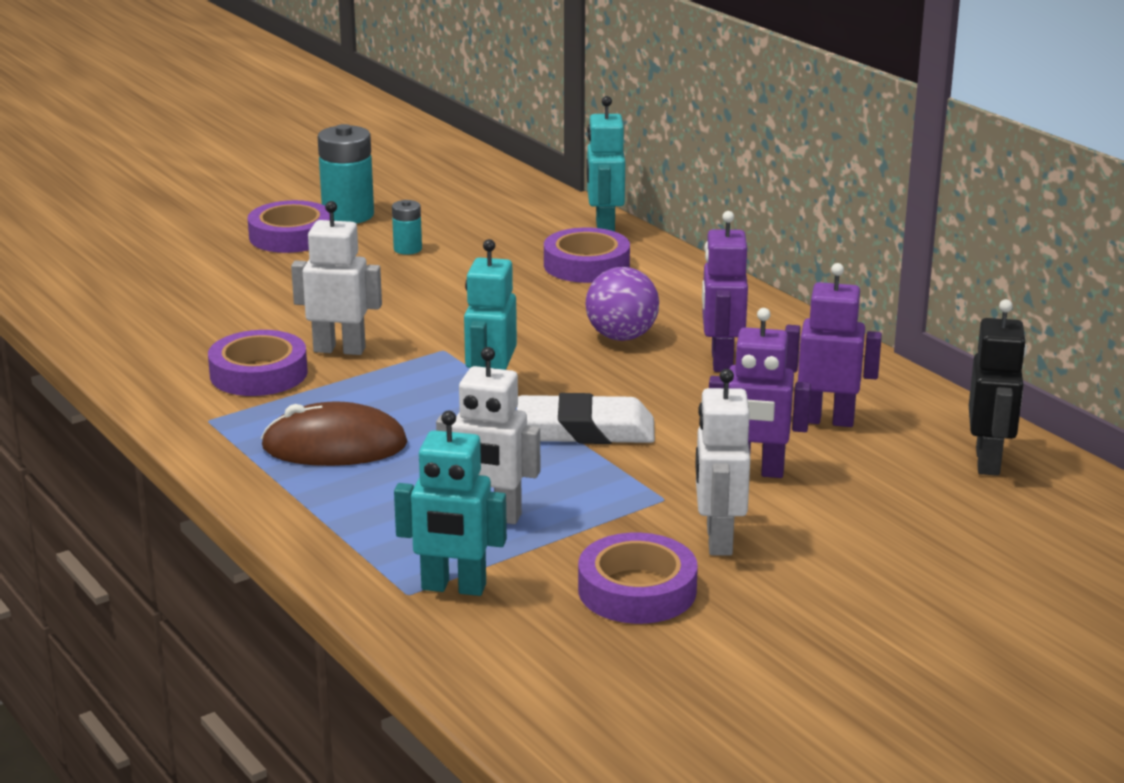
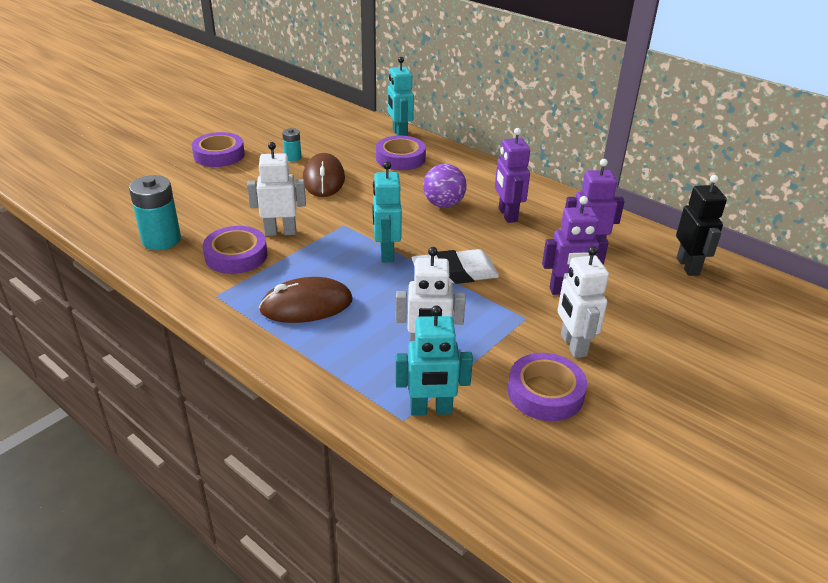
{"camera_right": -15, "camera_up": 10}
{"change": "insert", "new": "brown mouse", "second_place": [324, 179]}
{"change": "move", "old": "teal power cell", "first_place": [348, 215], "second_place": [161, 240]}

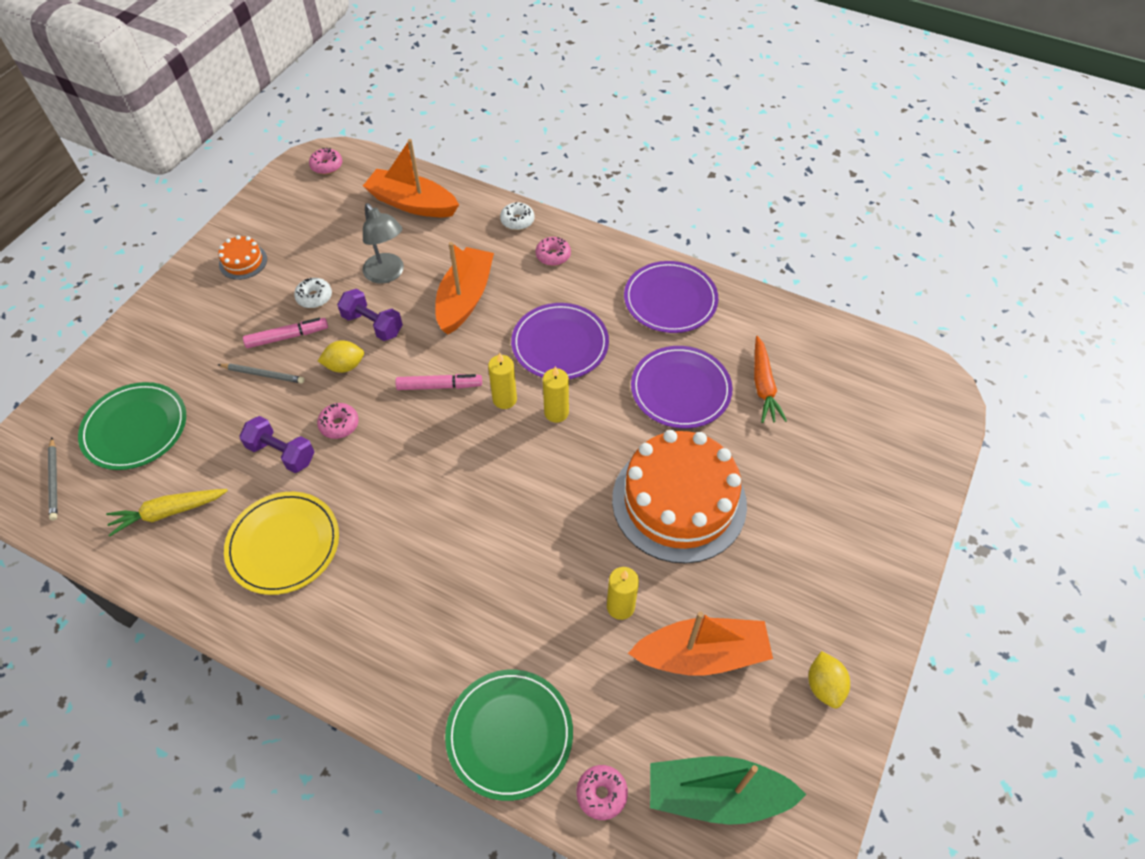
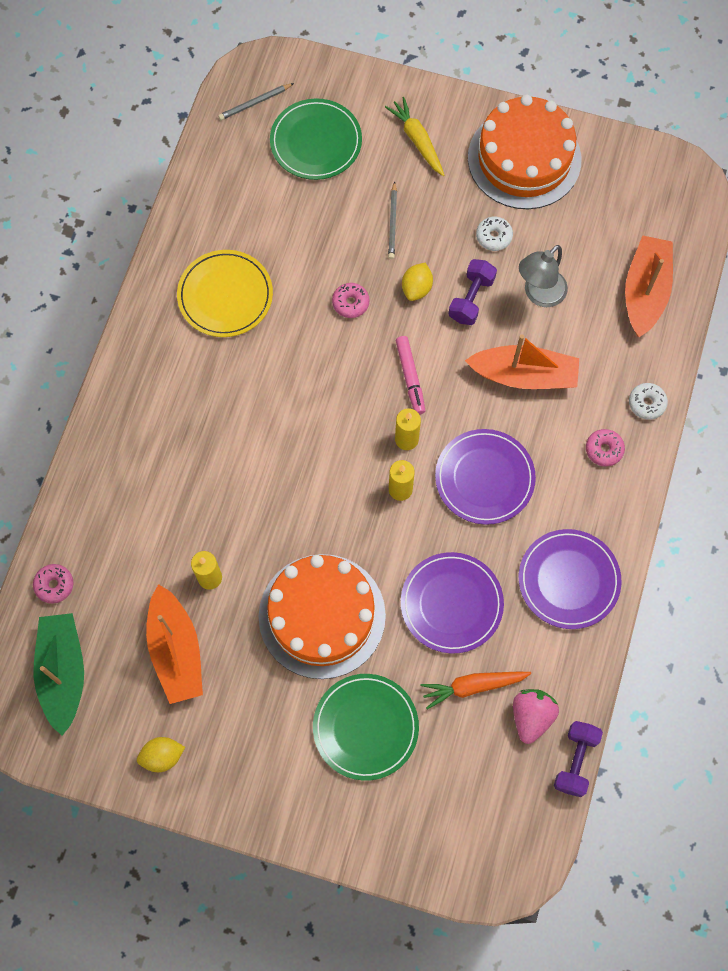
{"camera_right": 80, "camera_up": 15}
{"change": "delete", "old": "rosy marker pen", "first_place": [287, 337]}
{"change": "delete", "old": "rosy doughnut", "first_place": [327, 166]}
{"change": "insert", "new": "rosy berry", "second_place": [531, 716]}
{"change": "move", "old": "yellow root vegetable", "first_place": [168, 512], "second_place": [417, 140]}
{"change": "move", "old": "purple free weight", "first_place": [282, 453], "second_place": [575, 761]}
{"change": "move", "old": "green plate", "first_place": [509, 734], "second_place": [365, 727]}
{"change": "rotate", "old": "yellow citrus fruit", "first_place": [345, 366], "second_place": [416, 288], "degrees": 45}
{"change": "resize", "old": "orange layer cake", "first_place": [243, 262], "second_place": [524, 159], "factor": 2.37}

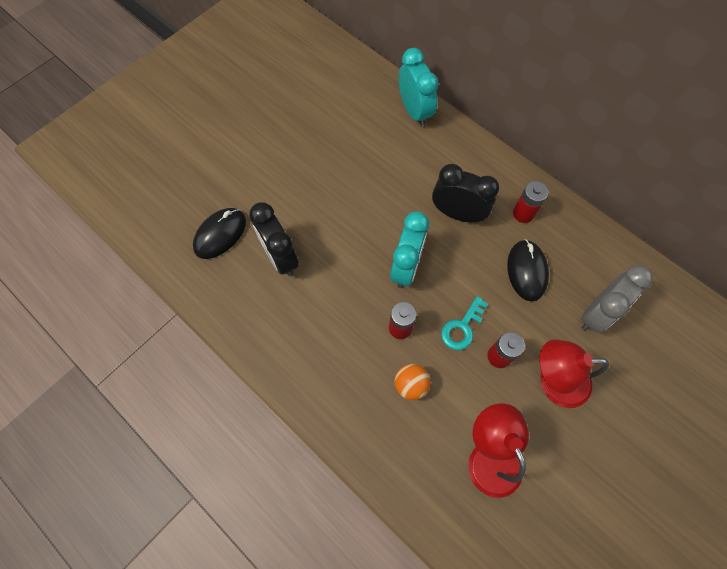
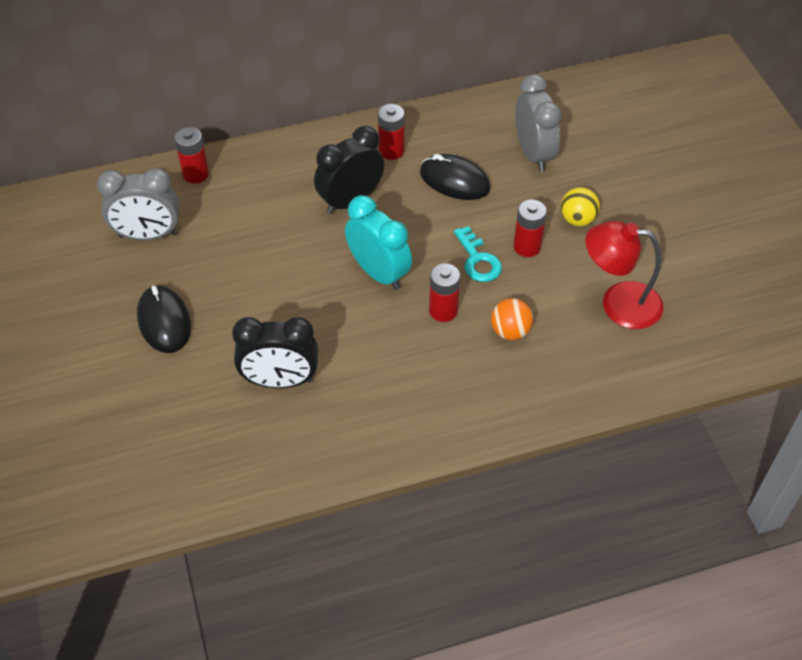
{"camera_right": -60, "camera_up": -15}
{"change": "insert", "new": "grey bedside clock", "second_place": [148, 235]}
{"change": "move", "old": "ebony mouse", "first_place": [220, 234], "second_place": [164, 321]}
{"change": "replace", "old": "teal bedside clock", "new": "red power cell", "first_place": [414, 111], "second_place": [196, 174]}
{"change": "replace", "old": "red desk lamp", "new": "yellow ball", "first_place": [553, 381], "second_place": [577, 219]}

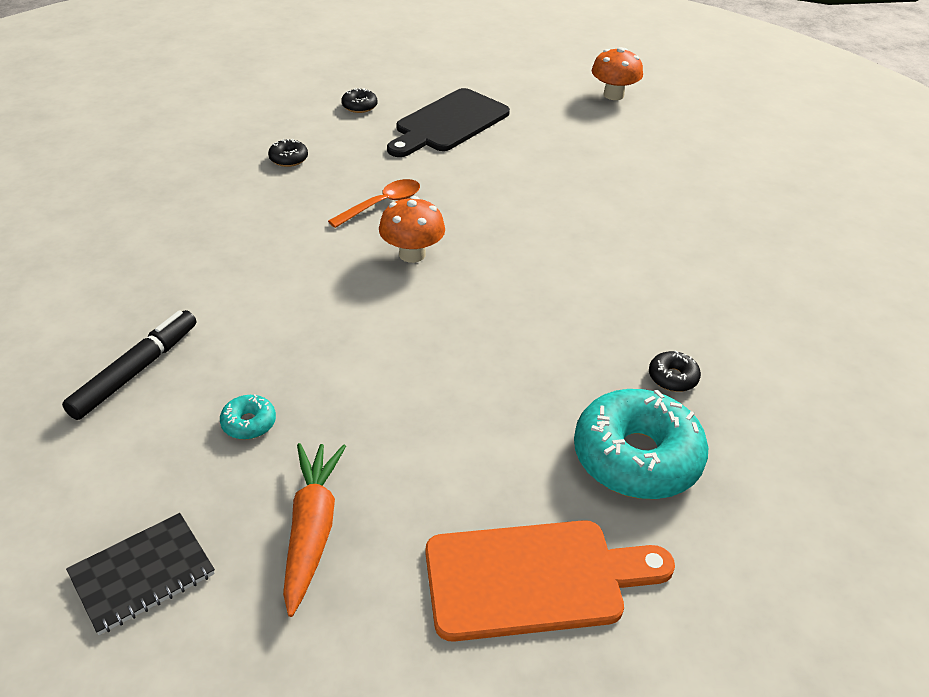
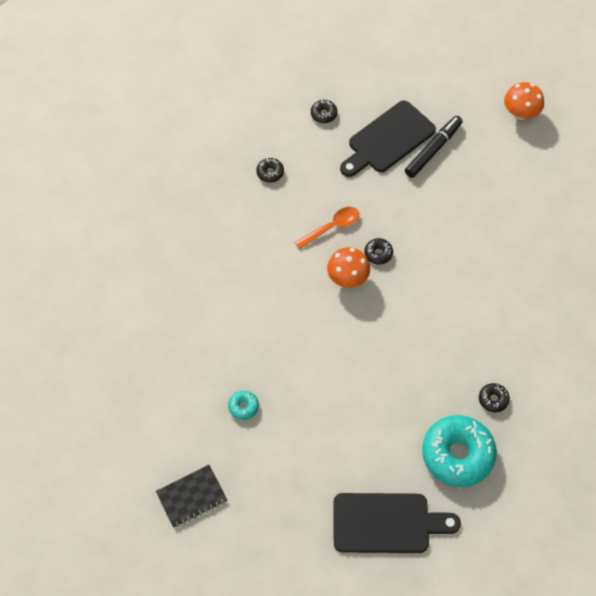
{"camera_right": 10, "camera_up": 20}
{"change": "delete", "old": "orange root vegetable", "first_place": [312, 530]}
{"change": "insert", "new": "ebony doughnut", "second_place": [378, 253]}
{"change": "move", "old": "ebony marker pen", "first_place": [135, 371], "second_place": [433, 150]}
{"change": "recolor", "old": "orange cutting board", "new": "ebony cutting board", "first_place": [534, 579], "second_place": [387, 523]}

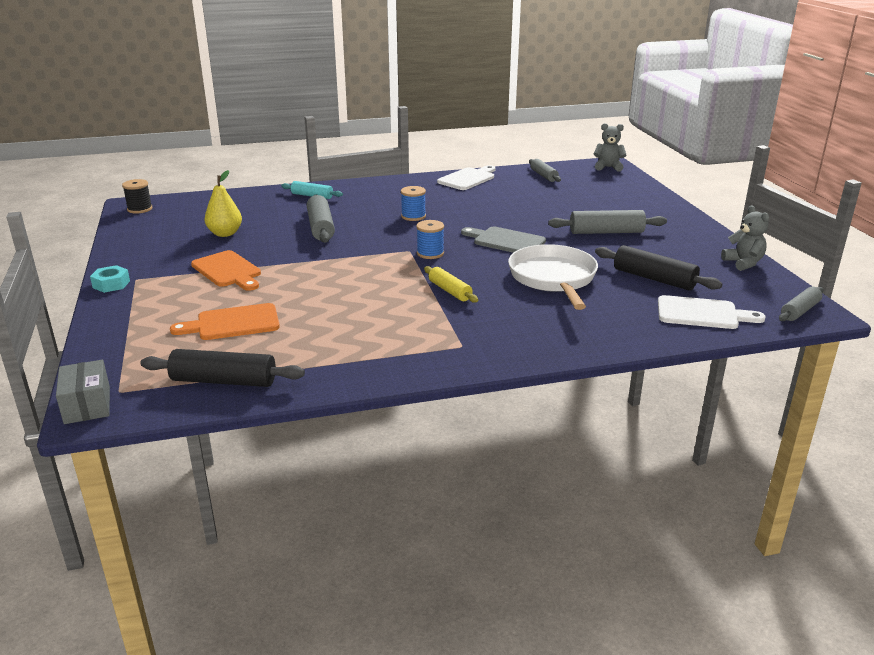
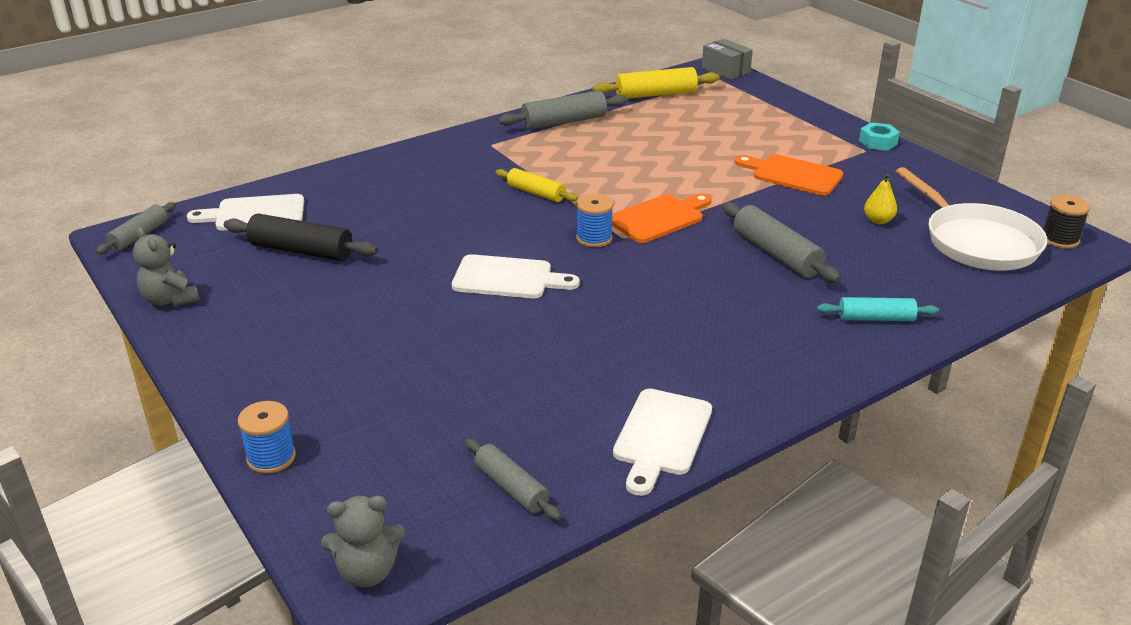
{"camera_right": 160, "camera_up": 5}
{"change": "move", "old": "orange cutting board", "first_place": [233, 323], "second_place": [659, 218]}
{"change": "move", "old": "cobalt bobbin", "first_place": [413, 216], "second_place": [271, 457]}
{"change": "move", "old": "snow-white skillet", "first_place": [553, 278], "second_place": [976, 241]}
{"change": "move", "old": "grey pastry roller", "first_place": [606, 232], "second_place": [564, 122]}
{"change": "recolor", "old": "ebony pastry roller", "new": "yellow pastry roller", "first_place": [224, 381], "second_place": [655, 94]}
{"change": "recolor", "old": "grey cutting board", "new": "snow-white cutting board", "first_place": [506, 241], "second_place": [508, 278]}
{"change": "resize", "old": "yellow toy pear", "first_place": [225, 234], "second_place": [878, 220], "factor": 0.65}

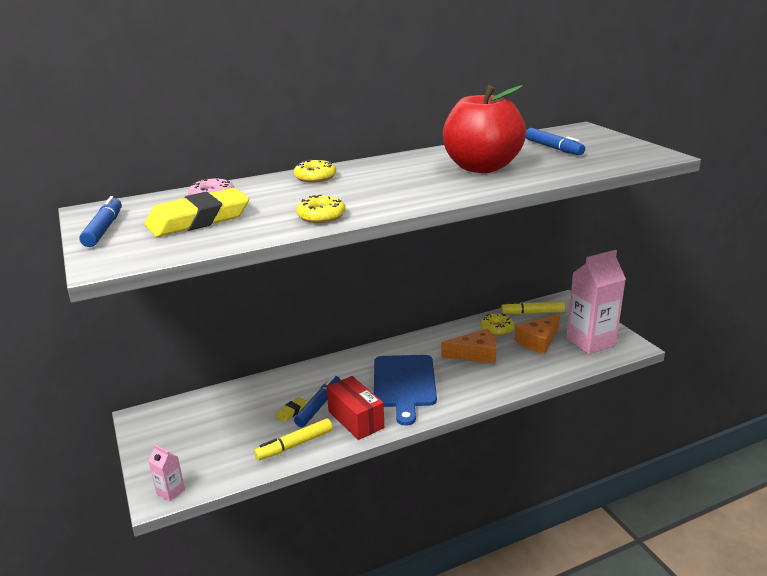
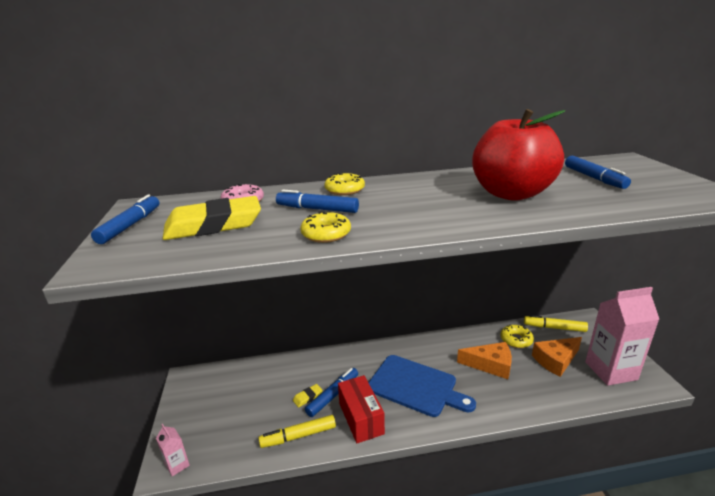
{"camera_right": 15, "camera_up": 0}
{"change": "insert", "new": "cobalt marker pen", "second_place": [317, 209]}
{"change": "rotate", "old": "cobalt cutting board", "first_place": [404, 384], "second_place": [415, 386], "degrees": -75}

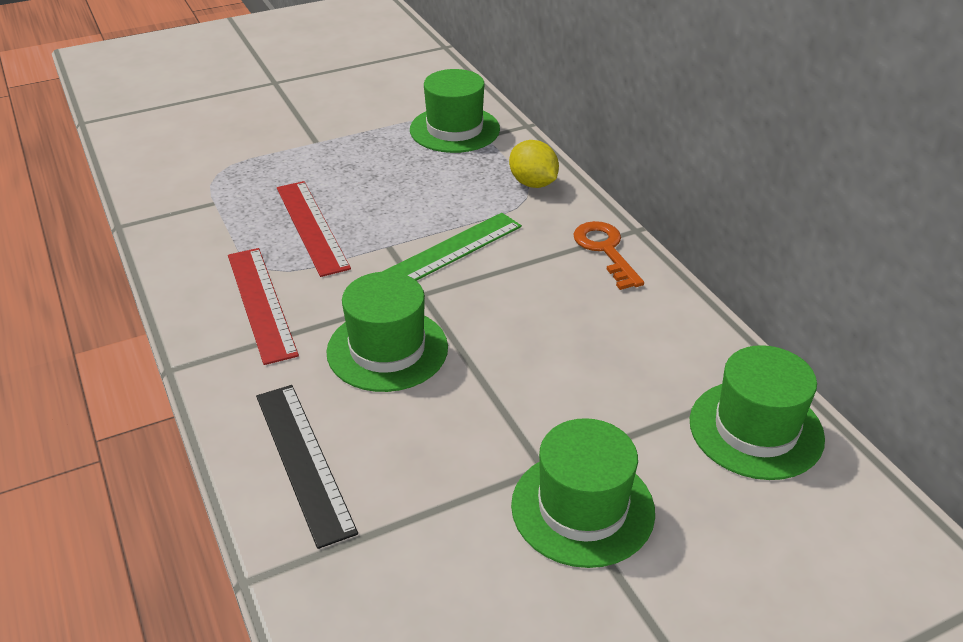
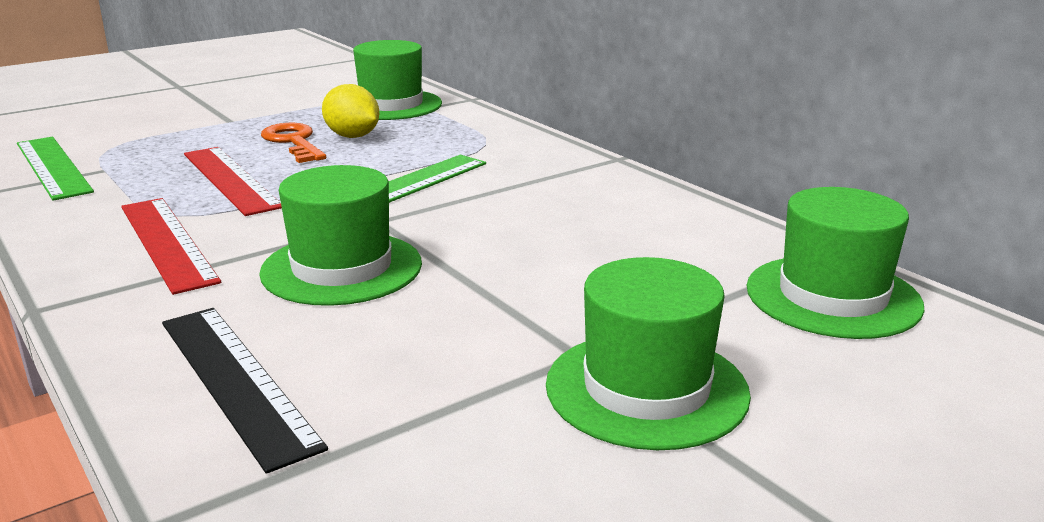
{"camera_right": -10, "camera_up": -15}
{"change": "insert", "new": "green straightedge", "second_place": [52, 167]}
{"change": "move", "old": "yellow citrus fruit", "first_place": [533, 183], "second_place": [352, 136]}
{"change": "move", "old": "orange latchkey", "first_place": [605, 250], "second_place": [293, 142]}

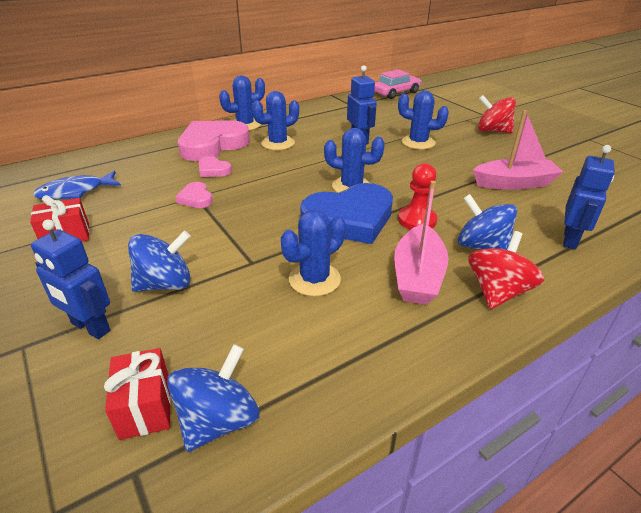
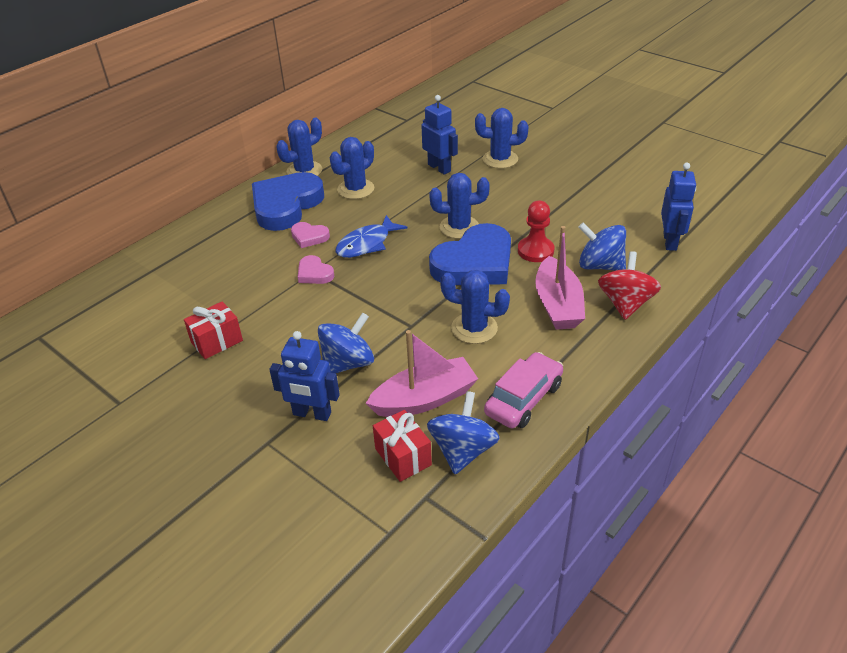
{"camera_right": -15, "camera_up": 5}
{"change": "delete", "old": "red toy top", "first_place": [492, 131]}
{"change": "move", "old": "cobalt toy fish", "first_place": [75, 192], "second_place": [367, 244]}
{"change": "move", "old": "rosy automobile", "first_place": [396, 93], "second_place": [523, 399]}
{"change": "move", "old": "rosy toy boat", "first_place": [514, 183], "second_place": [424, 399]}
{"change": "recolor", "old": "rosy love heart", "new": "cobalt love heart", "first_place": [212, 145], "second_place": [286, 205]}
{"change": "rotate", "old": "cobalt prickly plant", "first_place": [314, 279], "second_place": [474, 328], "degrees": 75}

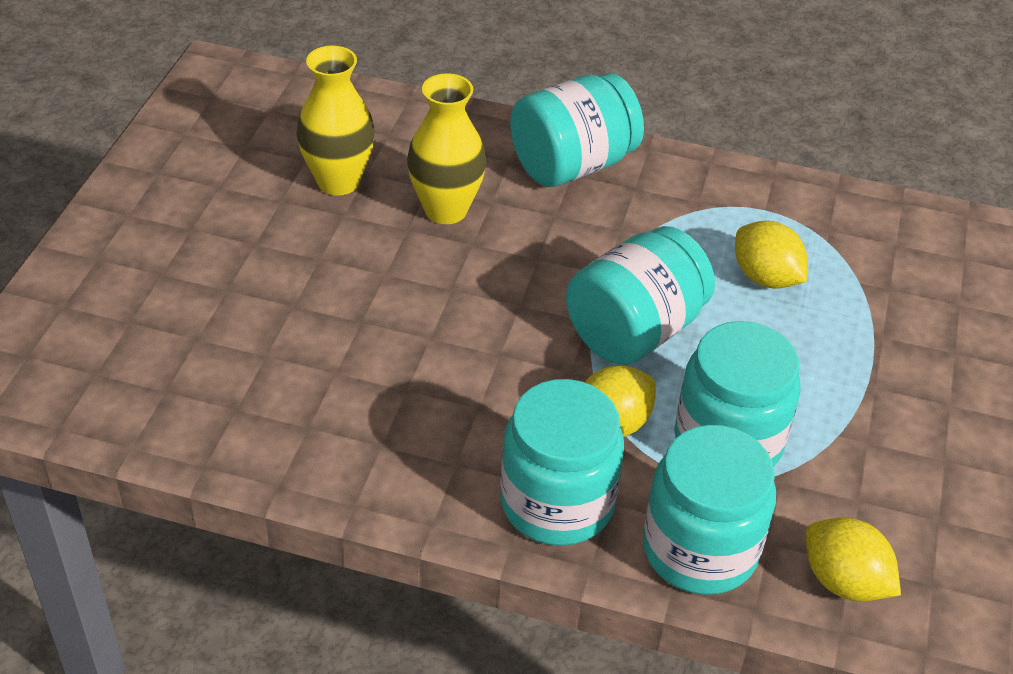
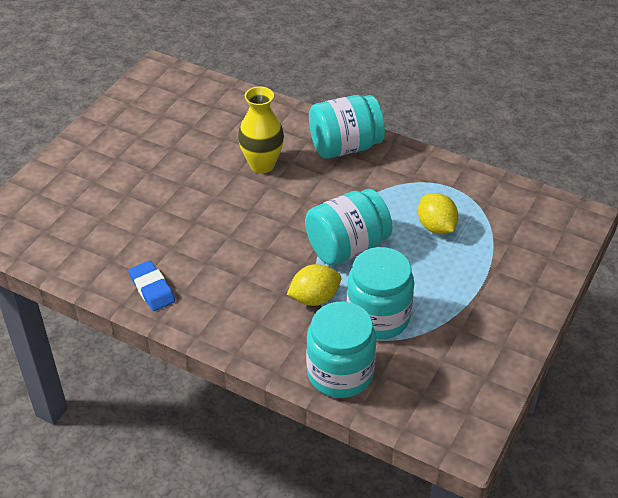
{"camera_right": 15, "camera_up": 0}
{"change": "delete", "old": "yellow vase", "first_place": [338, 181]}
{"change": "delete", "old": "teal preserve jar", "first_place": [557, 503]}
{"change": "delete", "old": "yellow citrus fruit", "first_place": [844, 581]}
{"change": "insert", "new": "cobalt pencil eraser", "second_place": [152, 289]}

